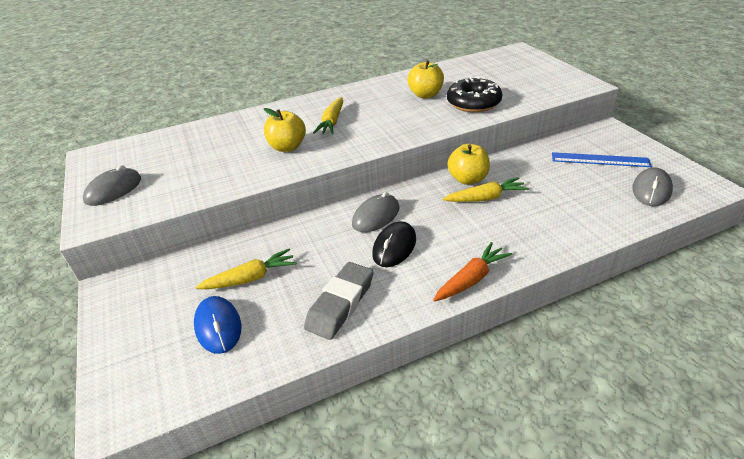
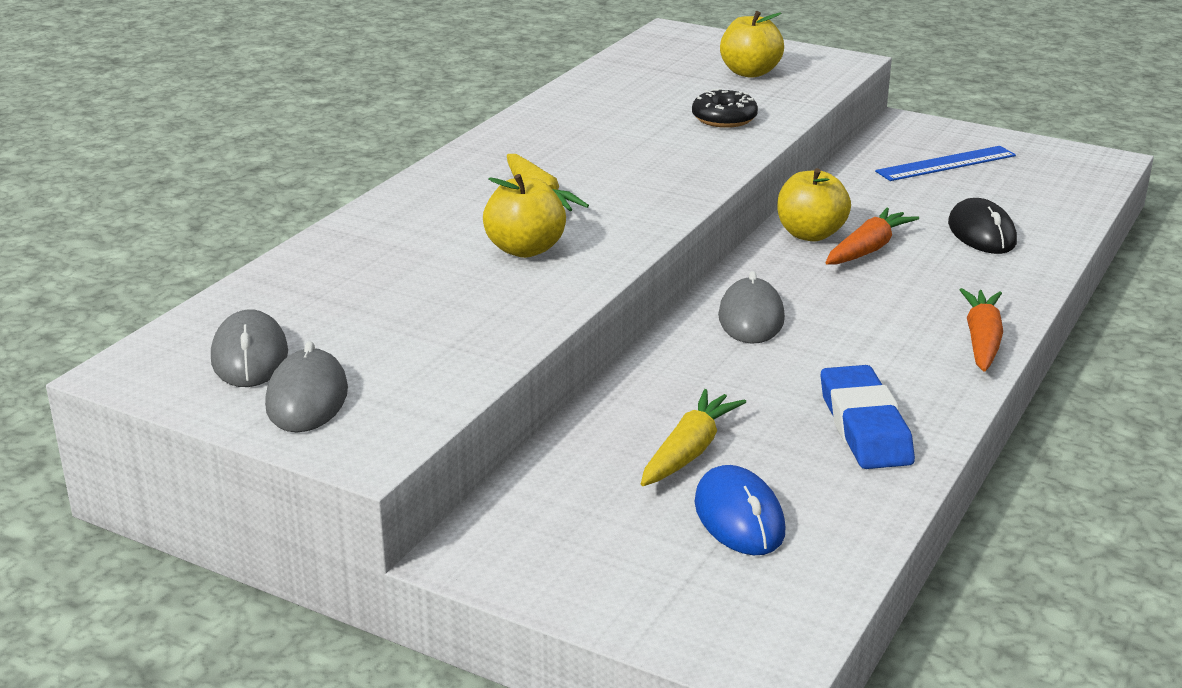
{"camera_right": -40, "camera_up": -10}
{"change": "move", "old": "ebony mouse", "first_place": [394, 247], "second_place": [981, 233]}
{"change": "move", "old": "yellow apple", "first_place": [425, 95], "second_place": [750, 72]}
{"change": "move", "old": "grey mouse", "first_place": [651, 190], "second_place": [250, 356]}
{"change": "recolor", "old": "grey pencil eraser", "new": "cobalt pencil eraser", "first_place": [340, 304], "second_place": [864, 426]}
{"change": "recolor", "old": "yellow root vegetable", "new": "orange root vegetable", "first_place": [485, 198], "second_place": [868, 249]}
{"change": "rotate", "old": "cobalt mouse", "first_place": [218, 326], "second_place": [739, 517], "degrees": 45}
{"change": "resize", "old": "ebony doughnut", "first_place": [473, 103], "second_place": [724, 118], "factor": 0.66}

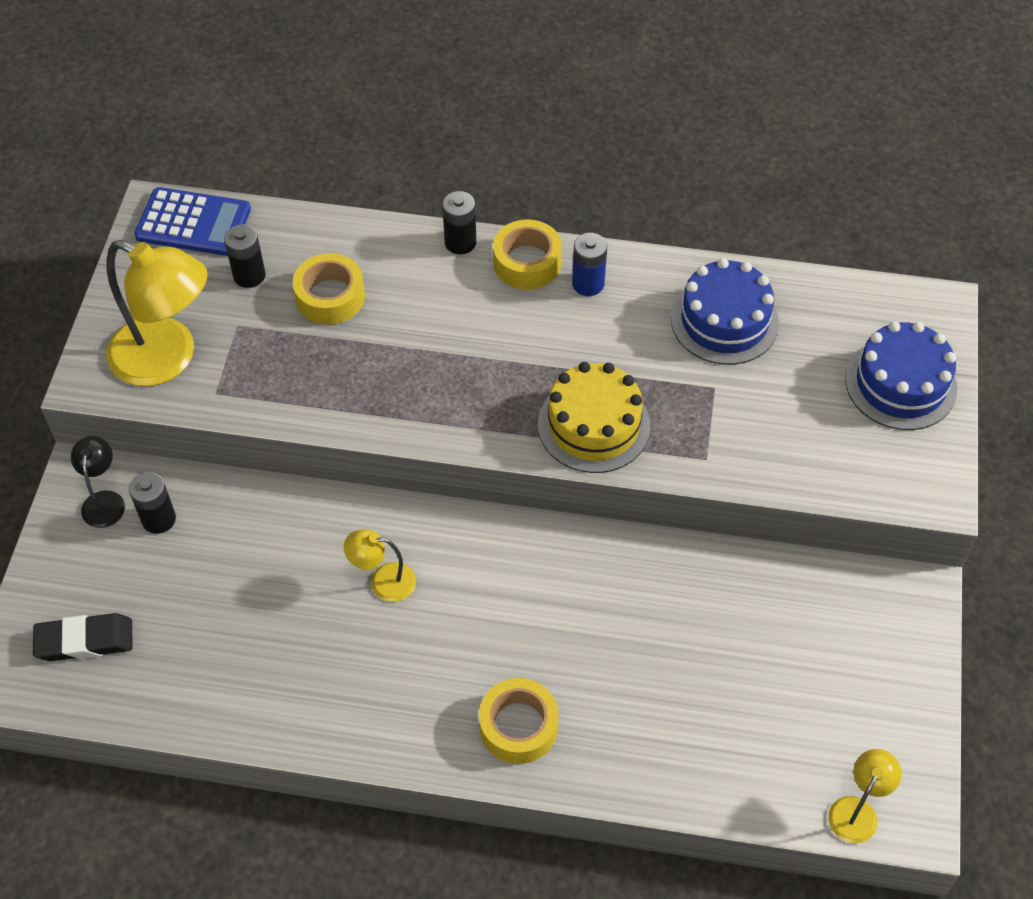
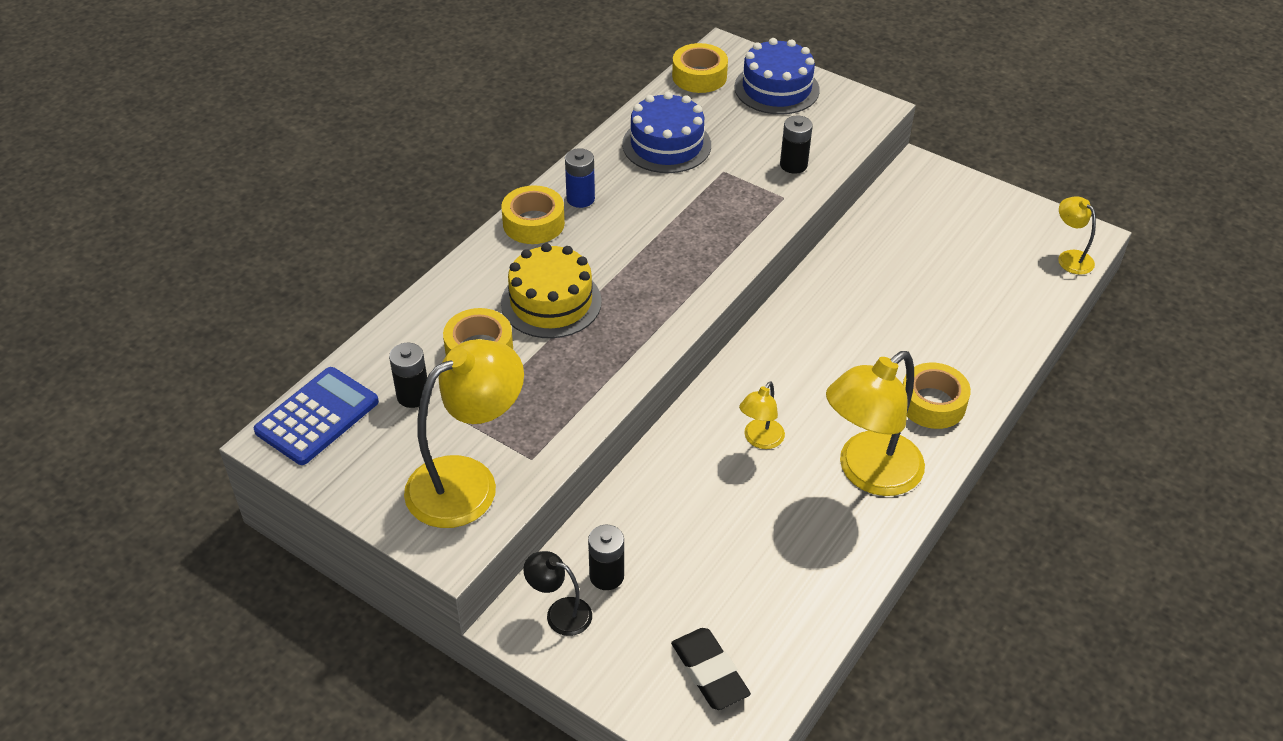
{"camera_right": -65, "camera_up": -10}
{"change": "insert", "new": "yellow roll of tape", "second_place": [699, 76]}
{"change": "insert", "new": "yellow desk lamp", "second_place": [868, 473]}
{"change": "move", "old": "ebony power cell", "first_place": [460, 242], "second_place": [793, 165]}
{"change": "move", "old": "yellow layer cake", "first_place": [593, 425], "second_place": [551, 302]}
{"change": "rotate", "old": "ebony pencil eraser", "first_place": [85, 641], "second_place": [710, 672], "degrees": -45}

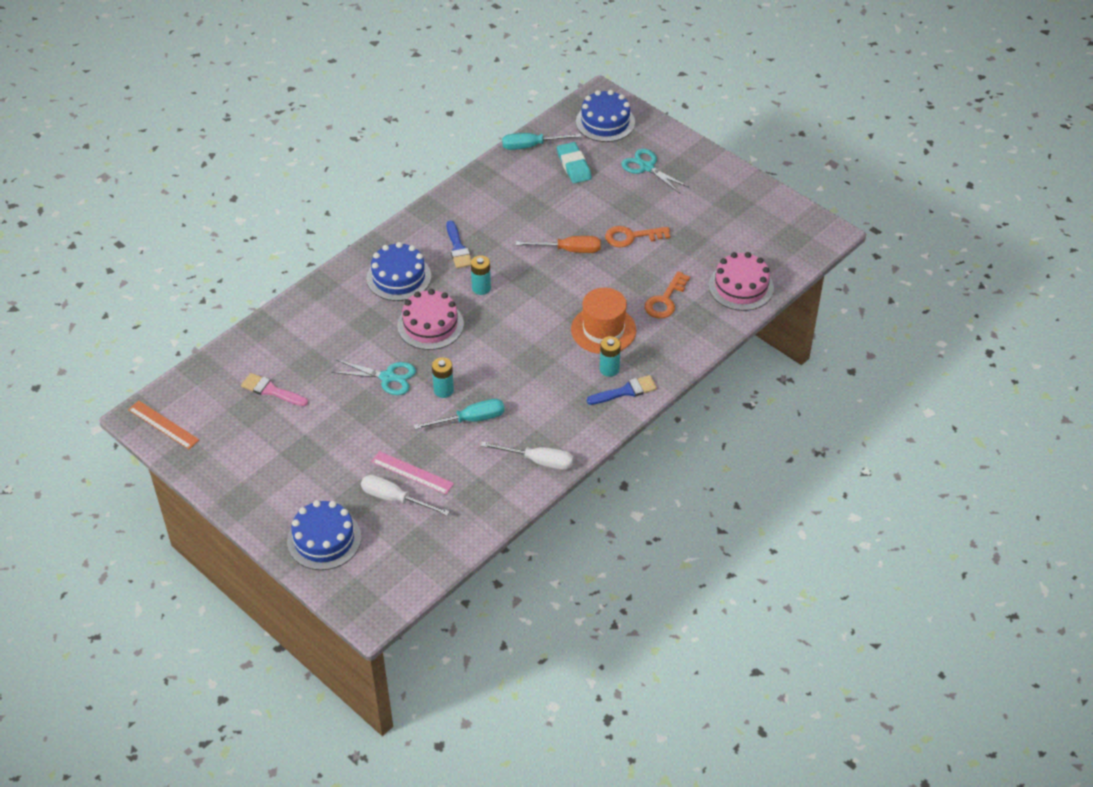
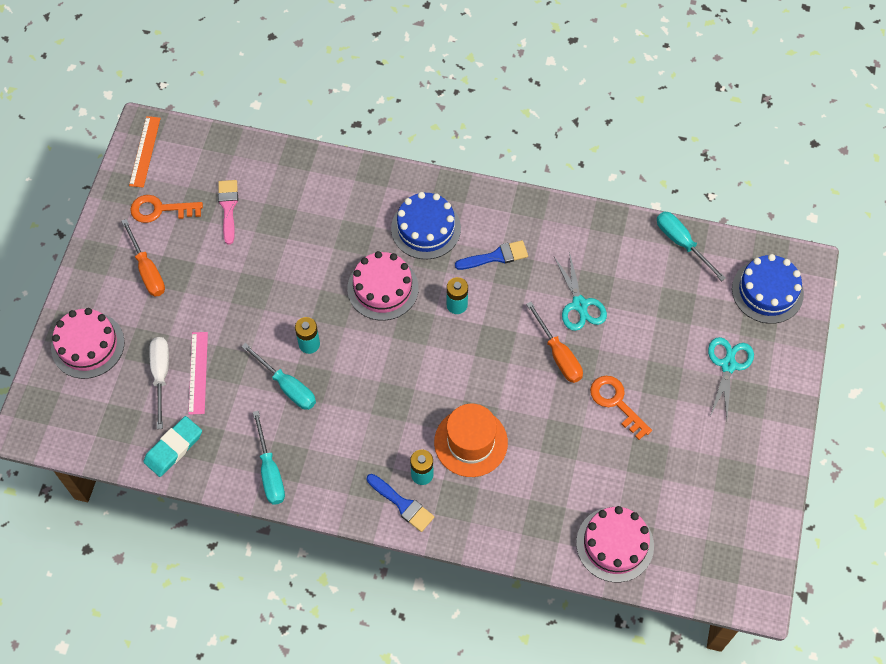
{"camera_right": 60, "camera_up": 15}
{"change": "insert", "new": "orange hand screwdriver", "second_place": [147, 270]}
{"change": "move", "old": "teal shears", "first_place": [387, 377], "second_place": [580, 304]}
{"change": "move", "old": "teal pencil eraser", "first_place": [573, 166], "second_place": [173, 448]}
{"change": "move", "old": "orange latchkey", "first_place": [665, 300], "second_place": [160, 209]}
{"change": "recolor", "old": "cobalt layer cake", "new": "rosy layer cake", "first_place": [324, 539], "second_place": [88, 345]}
{"change": "recolor", "old": "snow-white hand screwdriver", "new": "teal hand screwdriver", "first_place": [538, 461], "second_place": [270, 471]}
{"change": "rotate", "old": "cobalt brush", "first_place": [458, 248], "second_place": [496, 256], "degrees": -150}

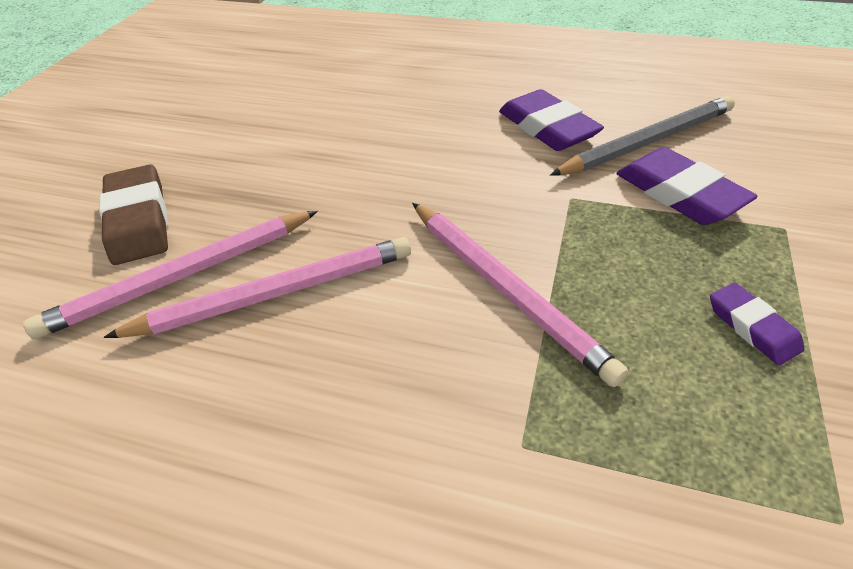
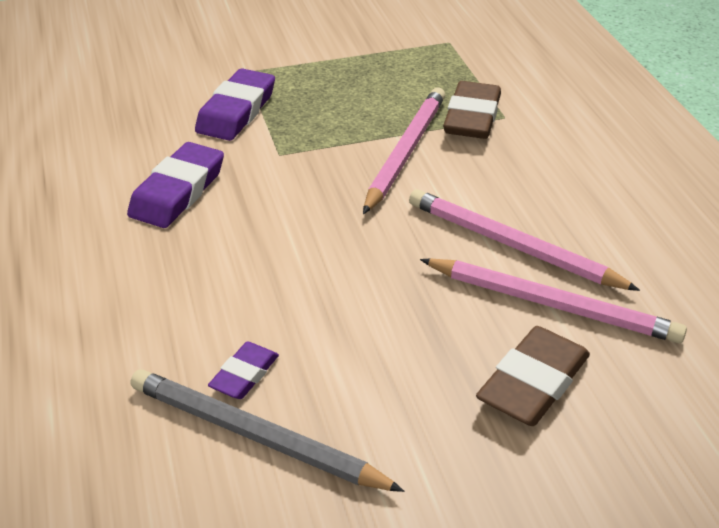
{"camera_right": -125, "camera_up": -5}
{"change": "insert", "new": "brown pencil eraser", "second_place": [472, 117]}
{"change": "move", "old": "grey pencil", "first_place": [647, 142], "second_place": [256, 436]}
{"change": "move", "old": "purple pencil eraser", "first_place": [752, 327], "second_place": [244, 374]}

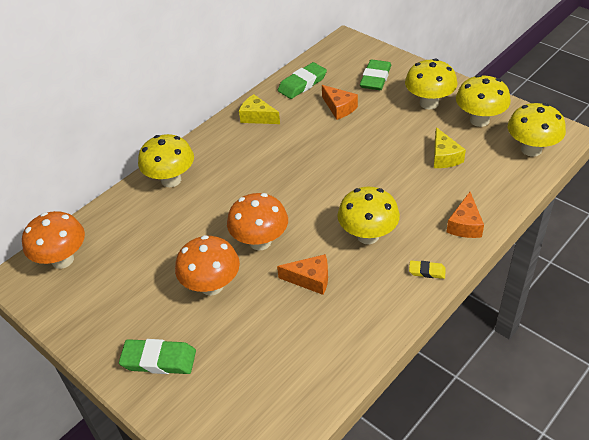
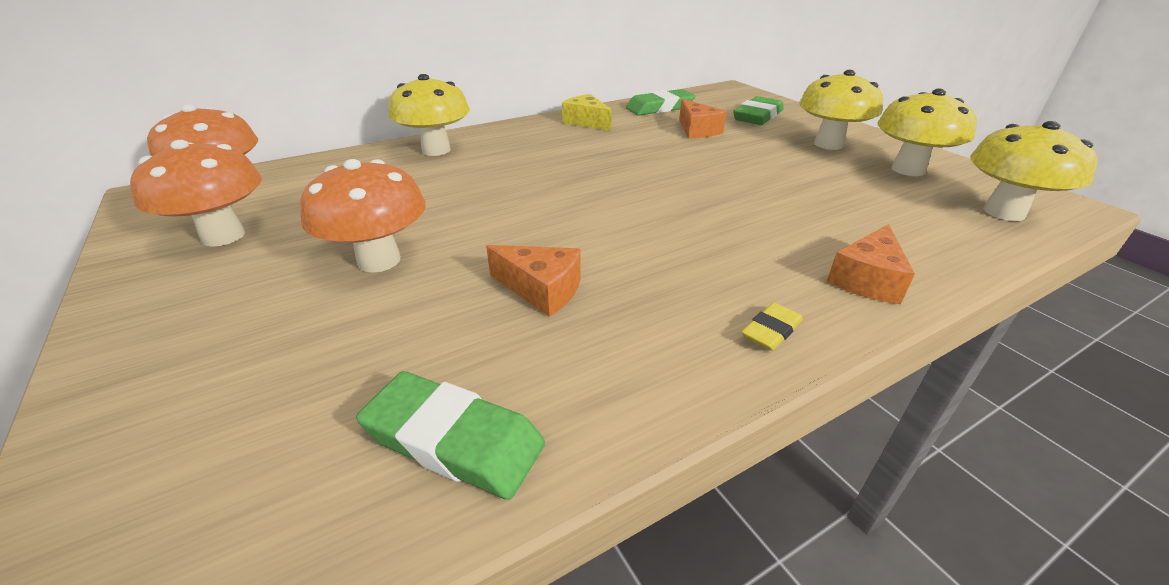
{"camera_right": 15, "camera_up": -10}
{"change": "delete", "old": "yellow fungus", "first_place": [368, 235]}
{"change": "delete", "old": "yellow cheese", "first_place": [444, 157]}
{"change": "move", "old": "green pencil eraser", "first_place": [159, 360], "second_place": [453, 440]}
{"change": "move", "old": "orange fungus", "first_place": [260, 242], "second_place": [223, 236]}
{"change": "rotate", "old": "yellow pencil eraser", "first_place": [427, 271], "second_place": [771, 331], "degrees": -75}

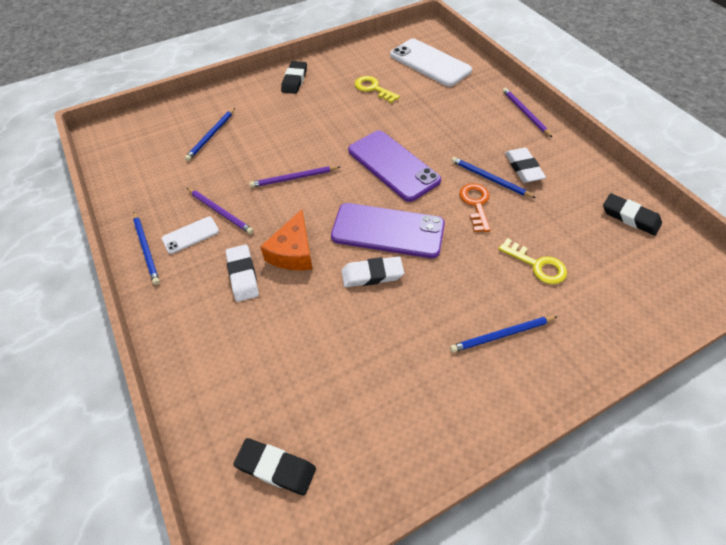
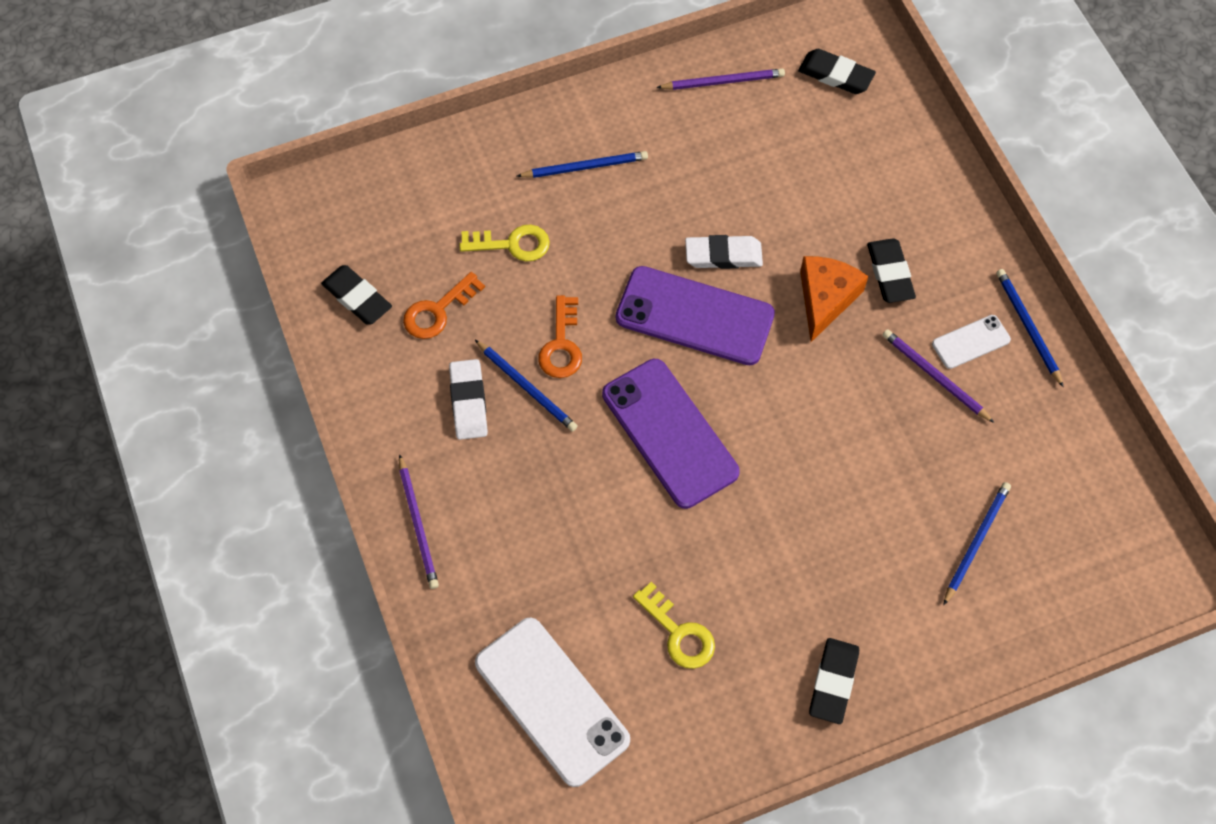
{"camera_right": -175, "camera_up": 10}
{"change": "insert", "new": "orange latchkey", "second_place": [438, 311]}
{"change": "move", "old": "purple pencil", "first_place": [293, 178], "second_place": [723, 81]}
{"change": "recolor", "old": "snow-white pencil eraser", "new": "ebony pencil eraser", "first_place": [243, 275], "second_place": [890, 273]}
{"change": "rotate", "old": "yellow latchkey", "first_place": [537, 265], "second_place": [512, 244], "degrees": 135}

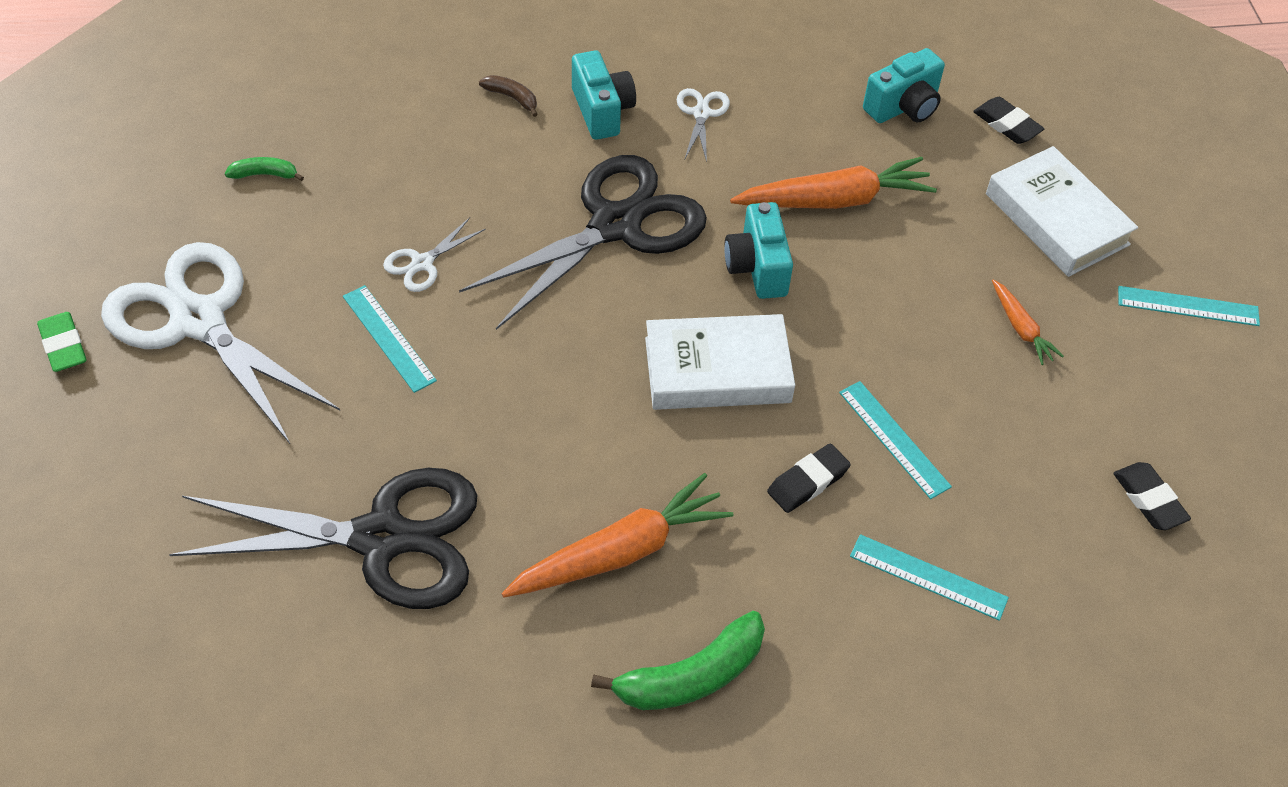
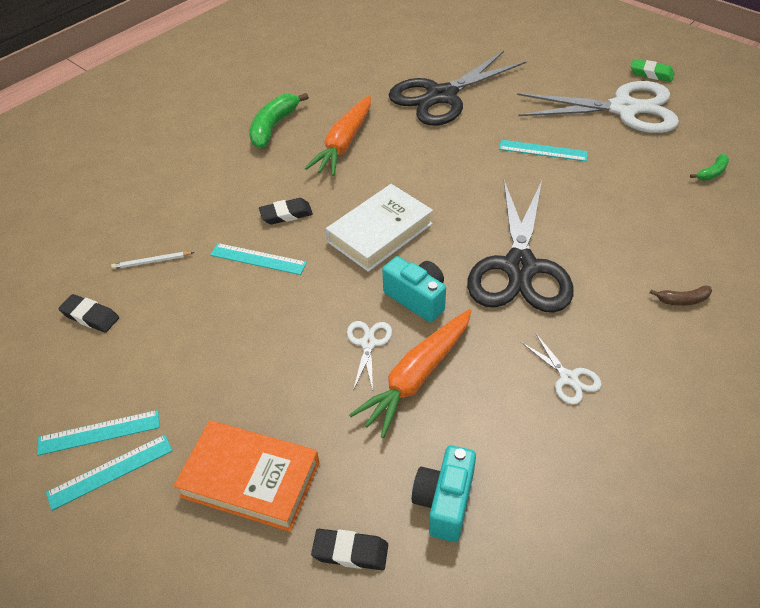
{"camera_right": 145, "camera_up": -5}
{"change": "delete", "old": "teal photo camera", "first_place": [602, 111]}
{"change": "delete", "old": "orange root vegetable", "first_place": [1021, 328]}
{"change": "insert", "new": "snow-white pencil", "second_place": [151, 262]}
{"change": "move", "old": "snow-white shears", "first_place": [422, 263], "second_place": [368, 343]}
{"change": "move", "old": "teal straightedge", "first_place": [928, 577], "second_place": [99, 432]}
{"change": "recolor", "old": "snow-white hardback", "new": "orange hardback", "first_place": [1057, 219], "second_place": [250, 479]}
{"change": "rotate", "old": "ebony pencil eraser", "first_place": [808, 482], "second_place": [286, 214], "degrees": 60}

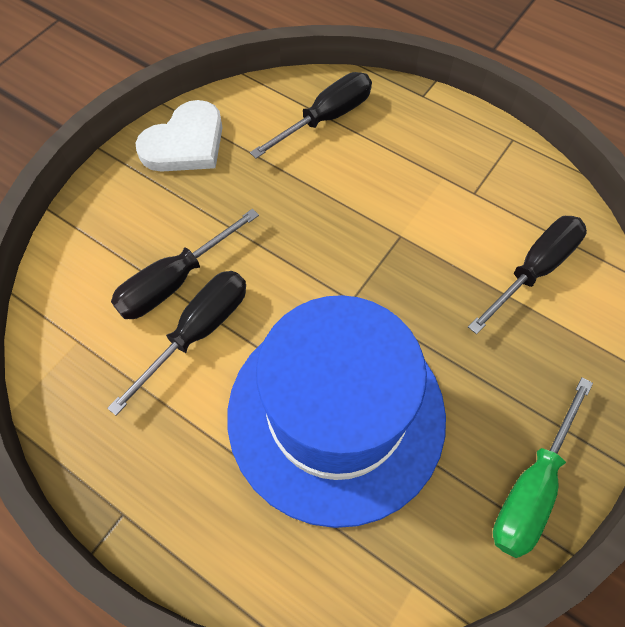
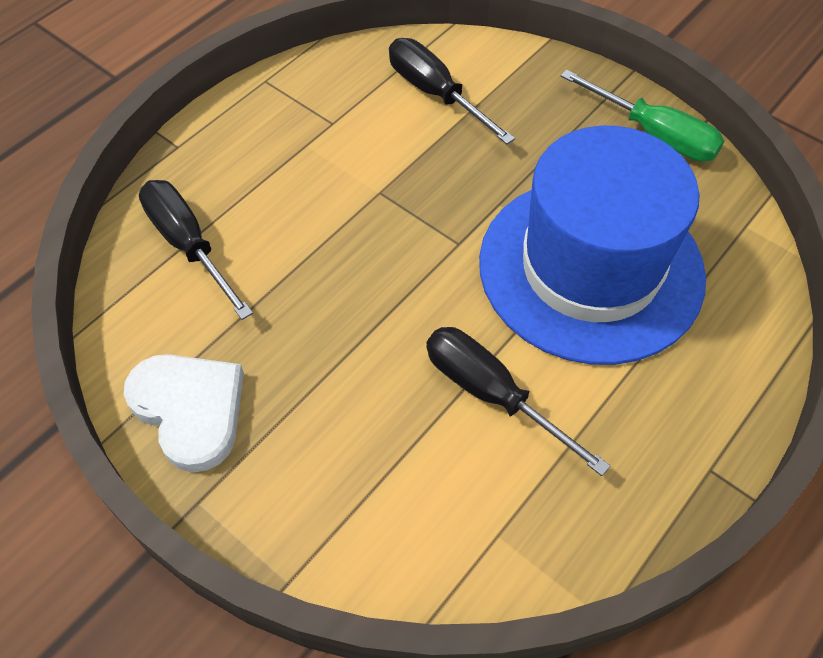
{"camera_right": -85, "camera_up": -5}
{"change": "delete", "old": "ebony hand screwdriver", "first_place": [175, 281]}

